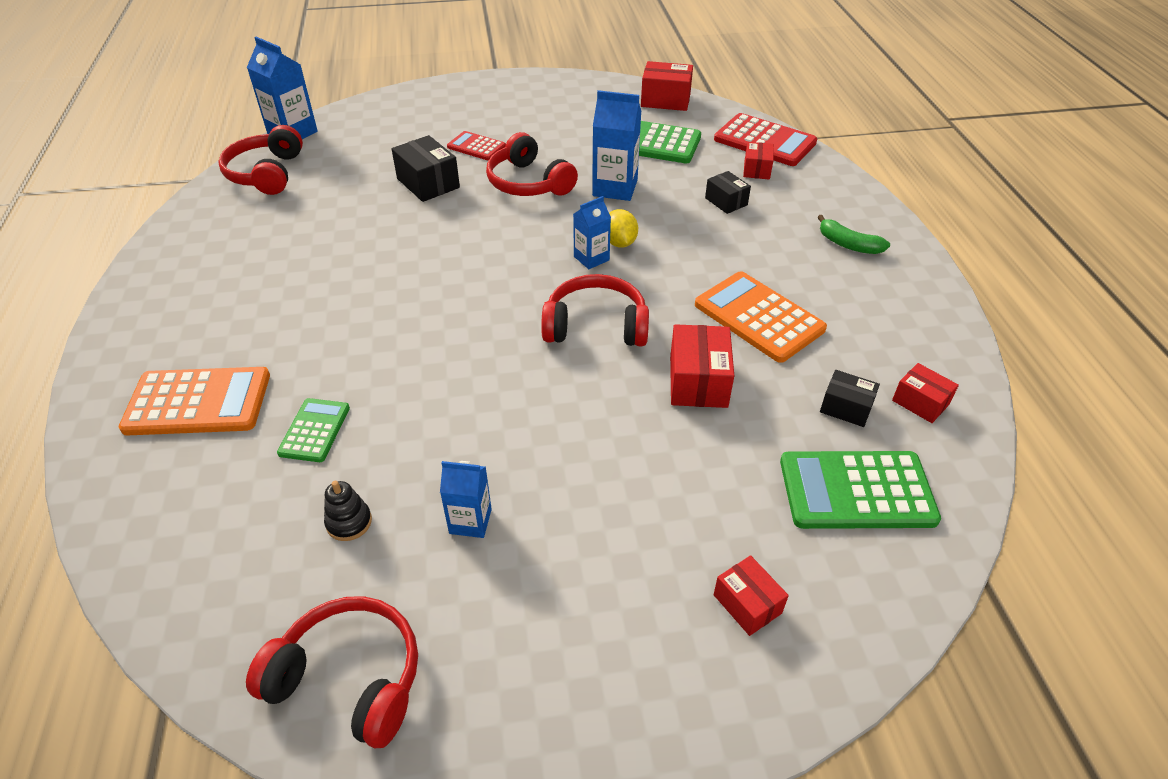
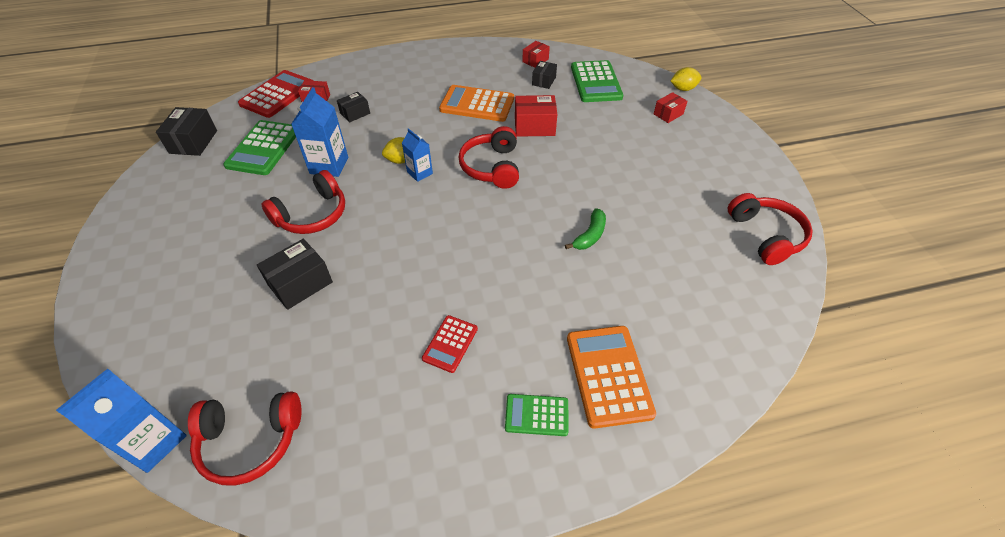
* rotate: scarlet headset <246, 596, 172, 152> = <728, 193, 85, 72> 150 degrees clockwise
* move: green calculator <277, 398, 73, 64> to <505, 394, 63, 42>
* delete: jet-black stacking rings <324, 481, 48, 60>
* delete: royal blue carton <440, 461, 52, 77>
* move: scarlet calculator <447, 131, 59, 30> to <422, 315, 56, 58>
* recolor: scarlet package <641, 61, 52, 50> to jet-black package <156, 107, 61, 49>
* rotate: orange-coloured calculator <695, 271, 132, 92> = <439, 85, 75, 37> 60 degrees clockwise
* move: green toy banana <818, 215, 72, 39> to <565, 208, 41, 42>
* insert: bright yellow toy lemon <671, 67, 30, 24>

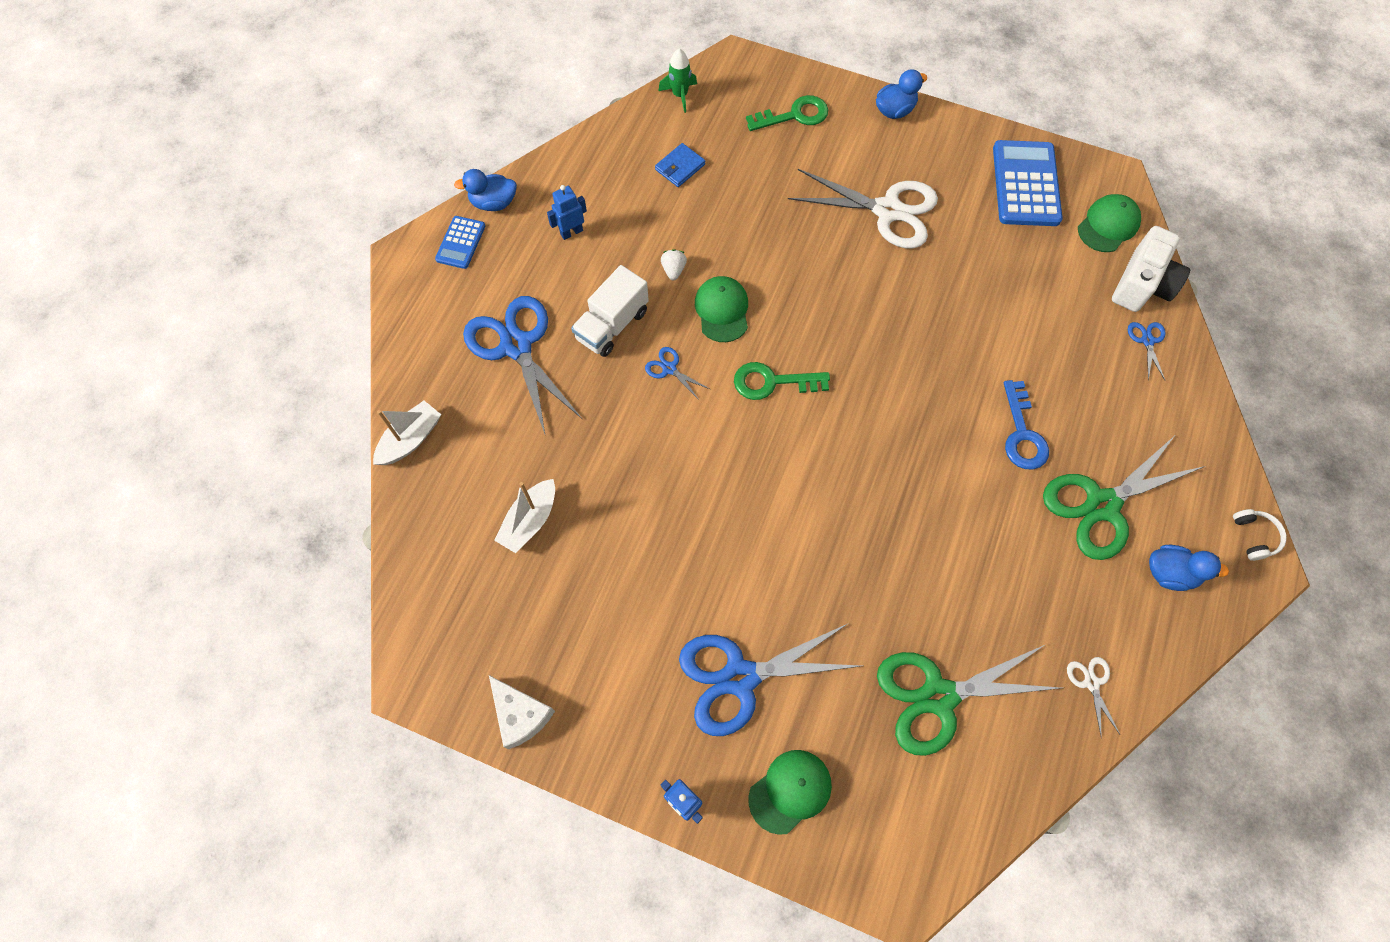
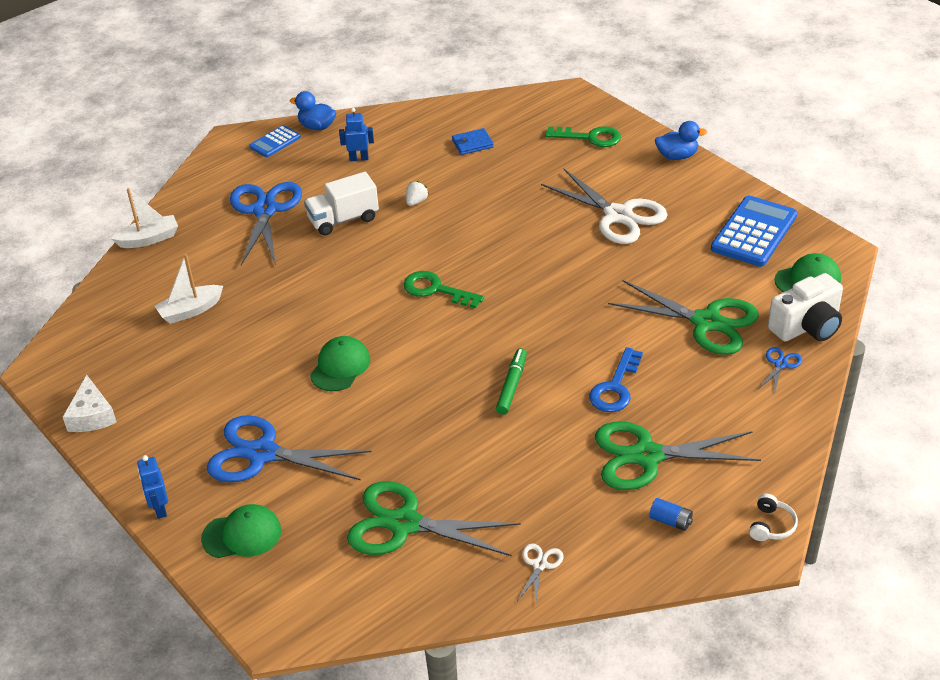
* delete: royal blue shears <645, 347, 65, 53>
* delete: green spaceship <658, 49, 39, 64>
* move: green baseball cap <695, 276, 53, 66> to <310, 336, 60, 55>
* replace: royal blue toy duck <1149, 545, 80, 46> to royal blue battery <649, 498, 44, 33>
* insert: green marker <496, 348, 31, 67>
* insert: green shears <608, 280, 151, 75>

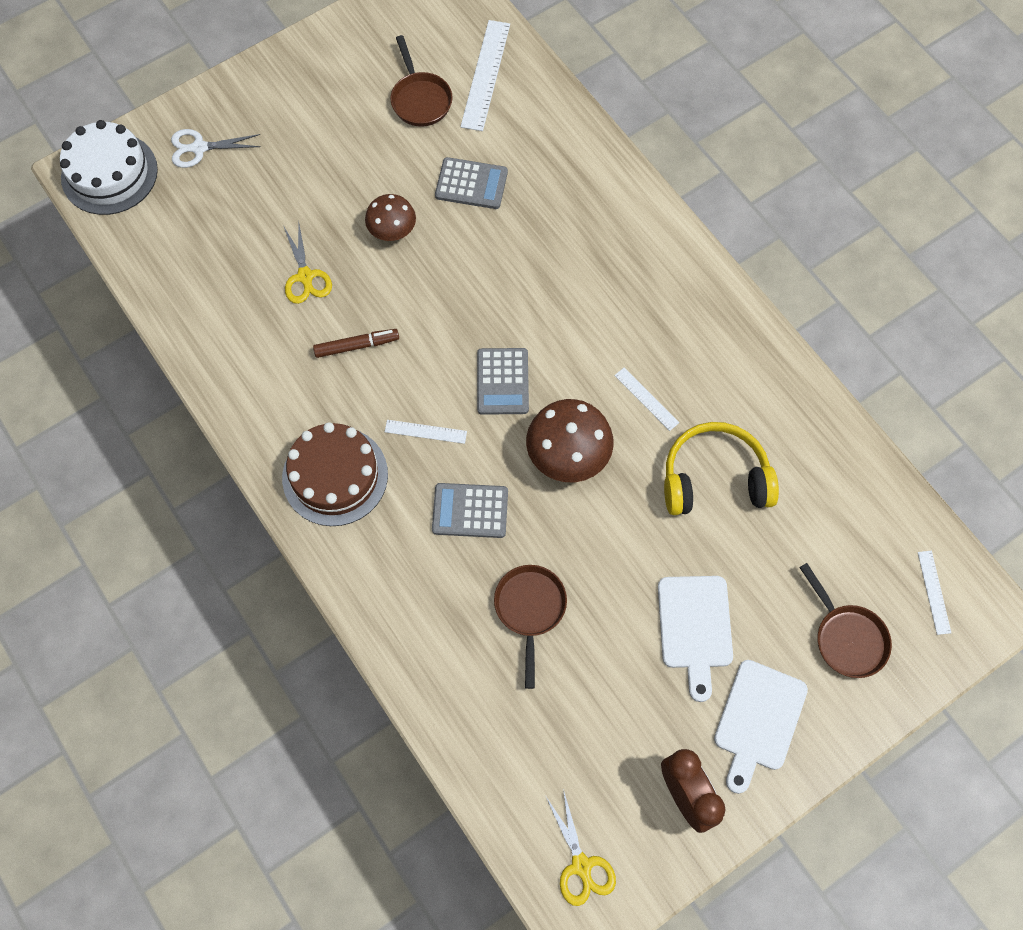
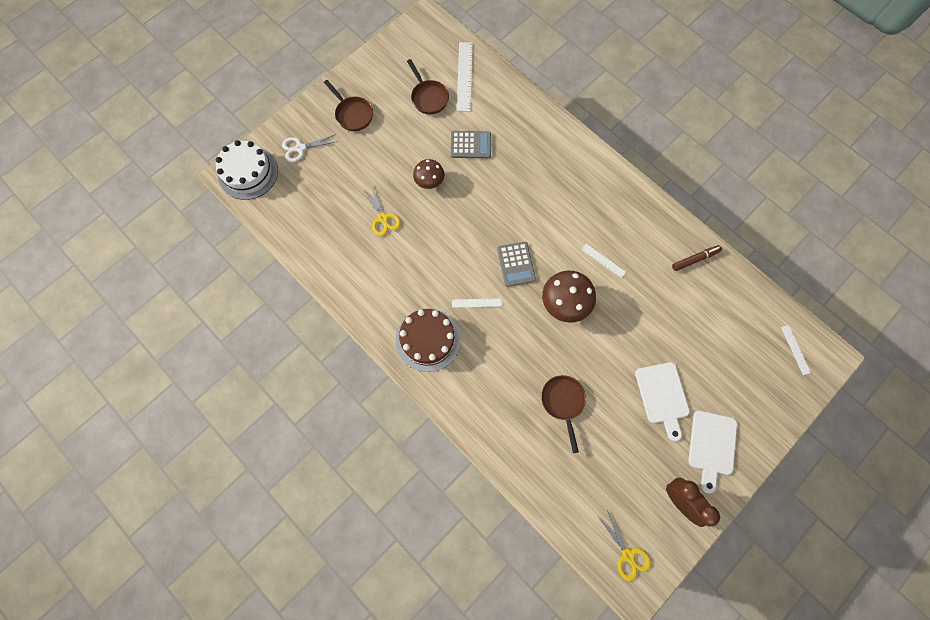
* move: brown marker <313, 329, 86, 29> to <672, 245, 50, 26>
* delete: ash-grey calculator <432, 483, 76, 55>
* delete: bright yellow headset <664, 422, 115, 93>
* move: brown pan <799, 563, 93, 115> to <324, 80, 49, 51>

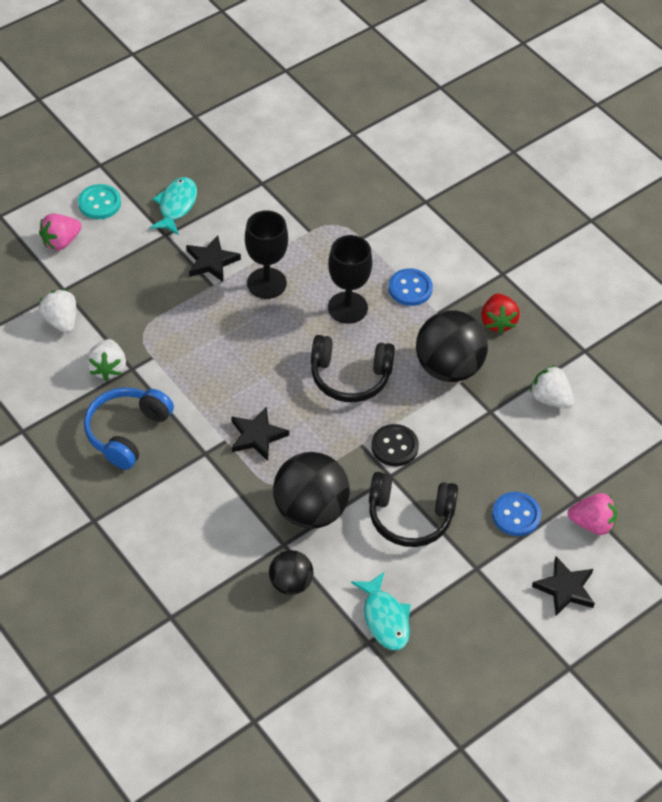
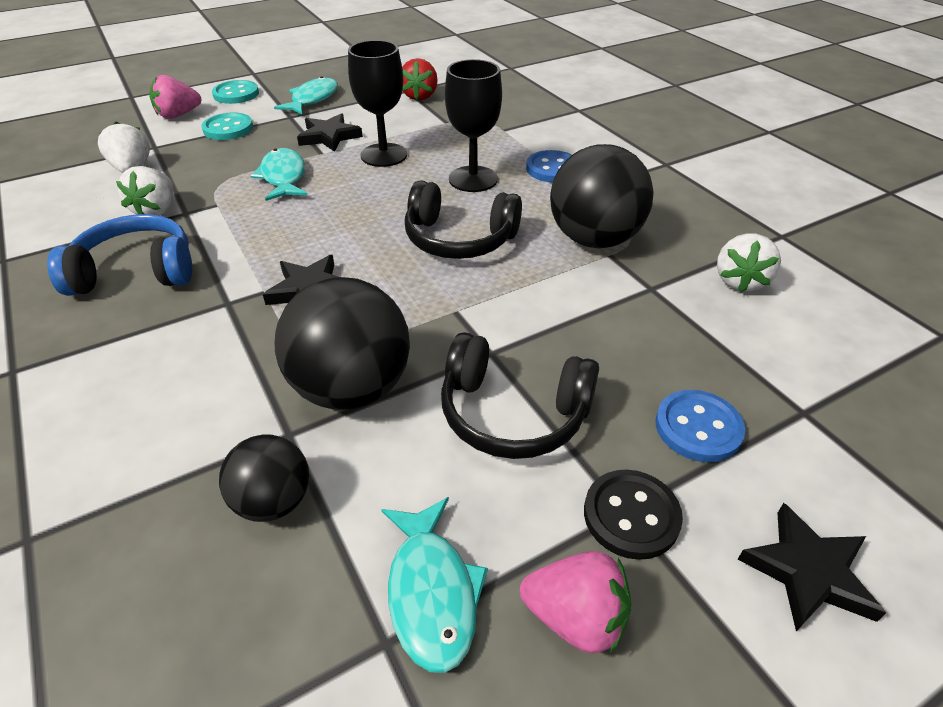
* rotate: royal blue headset <84, 387, 90, 83> = <47, 214, 145, 82> 45 degrees clockwise
* move: jet-black button <371, 424, 48, 42> to <584, 470, 99, 90>
* move: scarlet strawberry <481, 294, 39, 40> to <402, 58, 36, 43>
* rotate: white strawberry <530, 365, 44, 44> = <717, 233, 64, 59> 120 degrees counterclockwise
* move: rosy strawberry <568, 493, 49, 42> to <520, 551, 112, 103>
* insert: aqua button <201, 112, 52, 28>
* insert: aqua fish figure <251, 148, 57, 53>

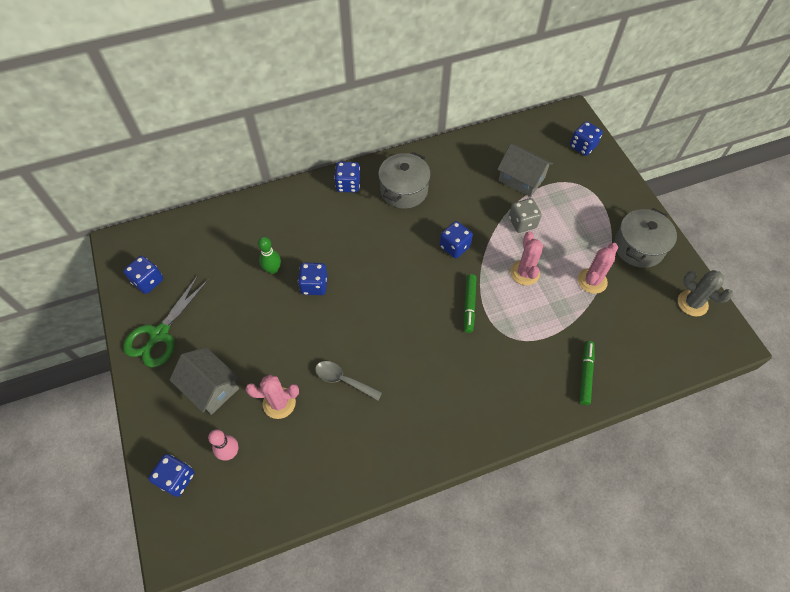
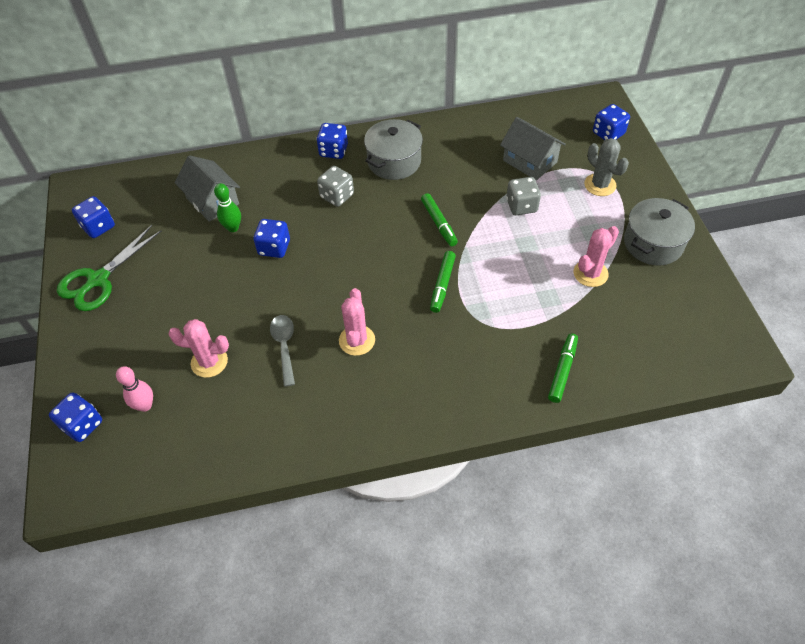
* move: ash-grey toy house <170, 347, 70, 68> to <175, 155, 65, 67>
* rotate: ash-grey spoon <315, 361, 68, 39> = <270, 315, 25, 72> 45 degrees clockwise
* replace: royal blue dice <440, 221, 33, 37> to green marker <421, 193, 37, 53>
* move: rosy saguaro cactus <510, 231, 33, 54> to <339, 288, 36, 68>
* move: ash-grey saguaro cactus <678, 270, 55, 47> to <584, 138, 45, 58>
* insert: ash-grey dice <317, 166, 37, 41>

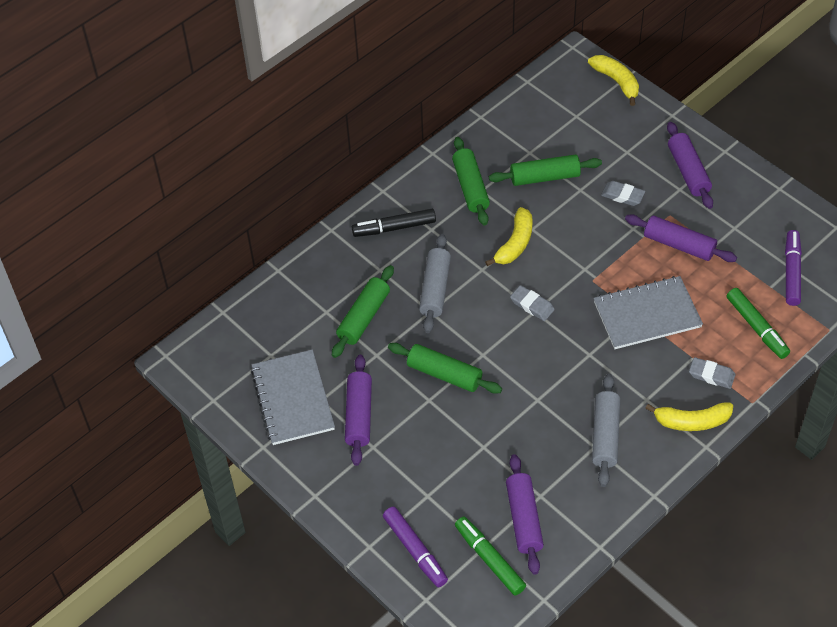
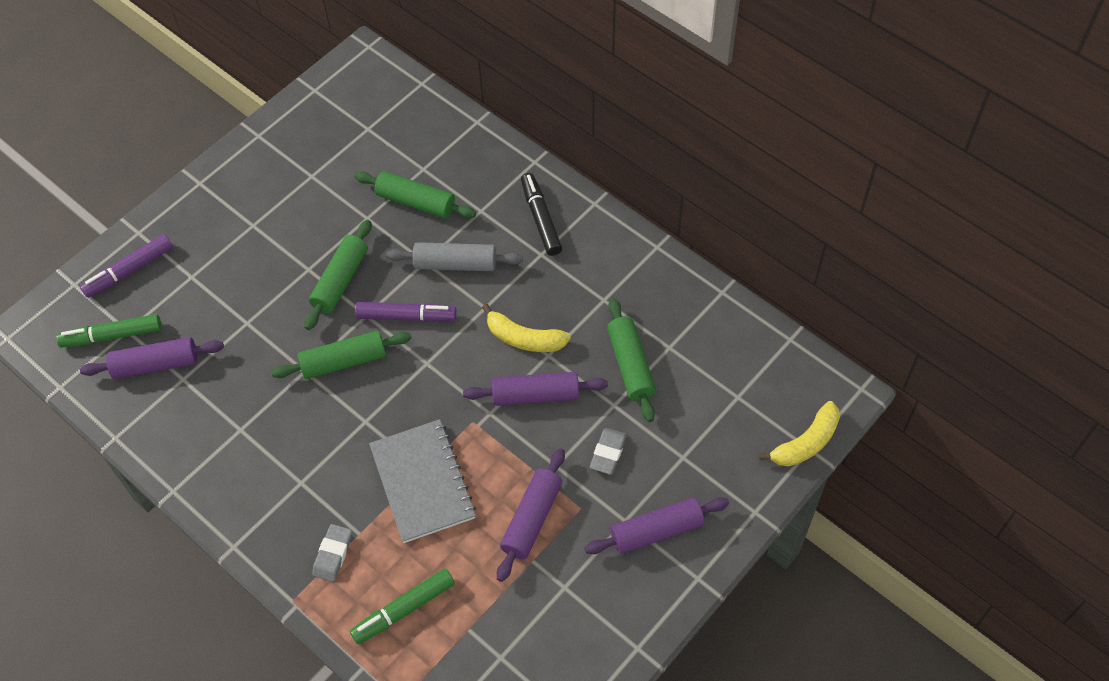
* delete: ash-grey notebook <251, 350, 84, 95>
* move: violet dough roller <345, 355, 27, 111> to <463, 372, 145, 34>
* move: green dough roller <452, 137, 38, 89> to <272, 331, 139, 48>
* rotate: green marker <455, 516, 71, 80> = <56, 314, 106, 34> 150 degrees counterclockwise
* delete: ash-grey gum eraser <510, 285, 45, 36>
* delete: ash-grey dough roller <592, 374, 28, 113>
* delete: bright yellow toy banana <645, 402, 88, 29>
* move: violet marker <785, 230, 17, 76> to <355, 302, 102, 20>

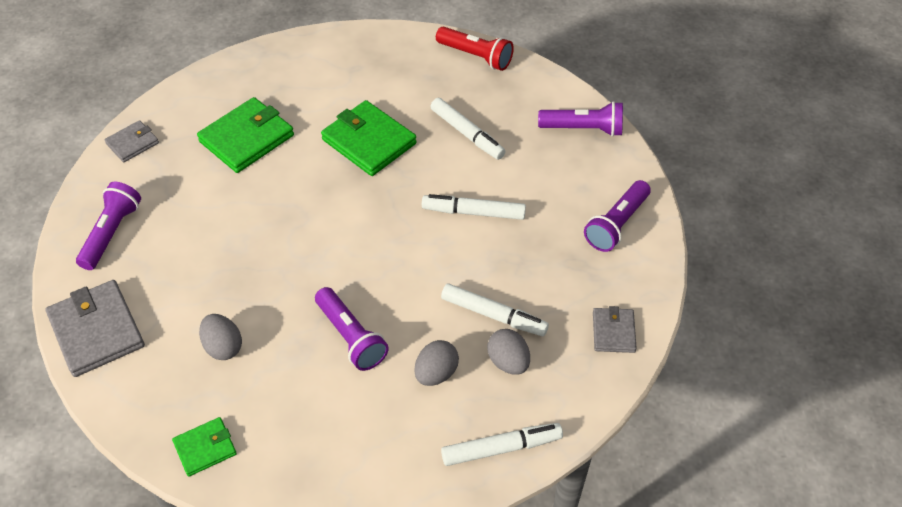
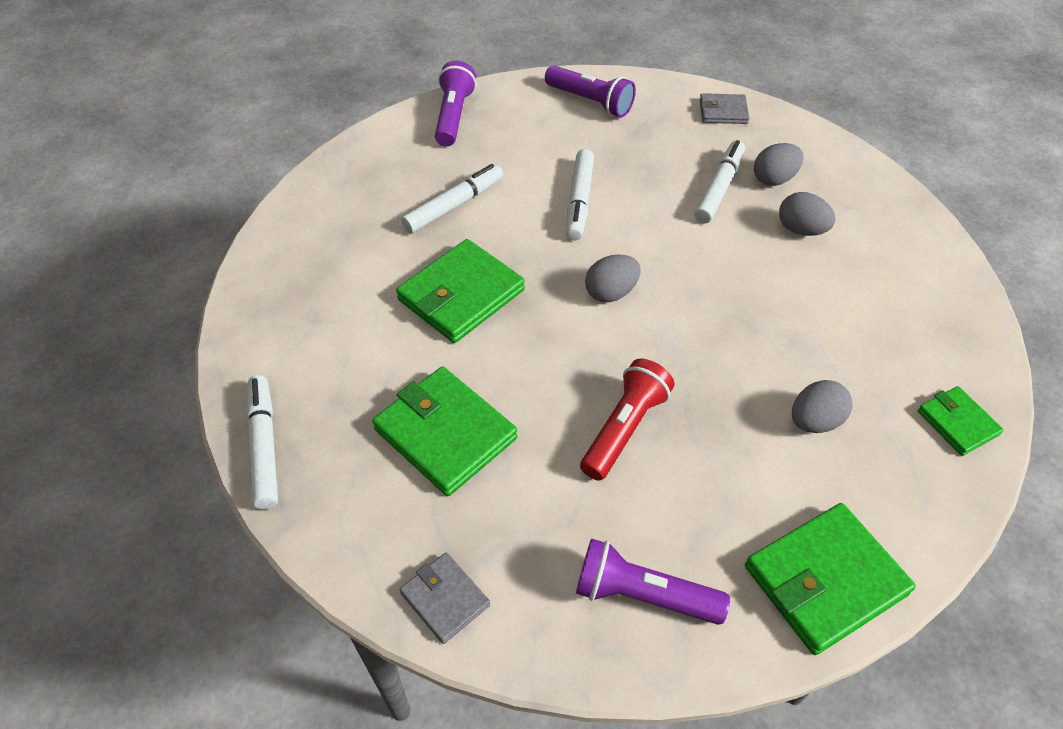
* recolor: ash-grey wallet <46, 280, 99, 97> to green wallet <745, 503, 171, 152>
* delete: violet pocket torch <315, 287, 74, 84>
* move: scarlet pocket torch <436, 27, 78, 44> to <580, 358, 94, 123>
* move: white marker <441, 423, 122, 43> to <246, 375, 32, 135>
* insert: ash-grey egg <585, 255, 56, 47>

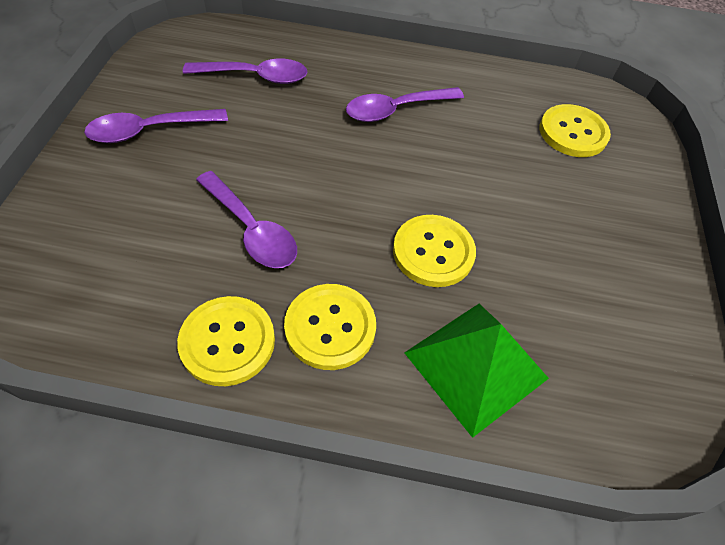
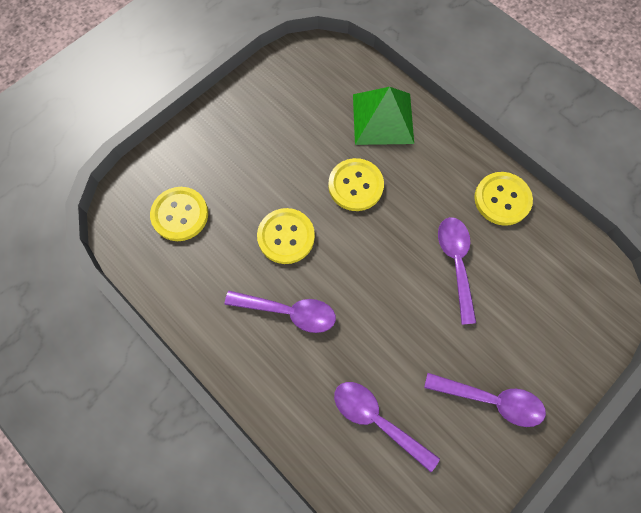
* move: bright yellow button <284, 284, 92, 86> to <257, 208, 58, 56>

